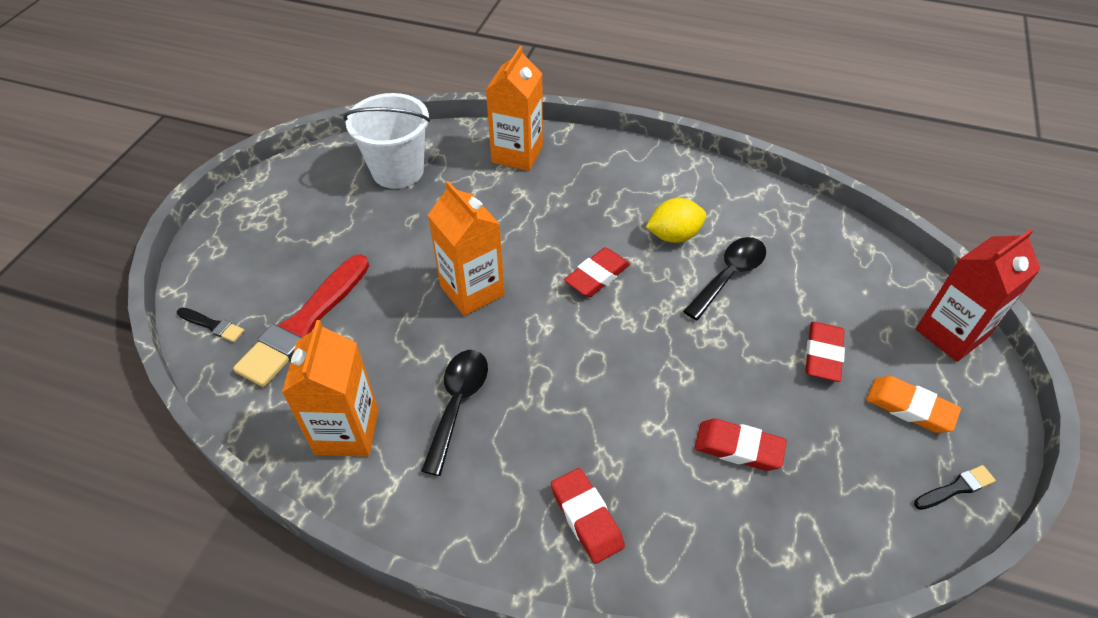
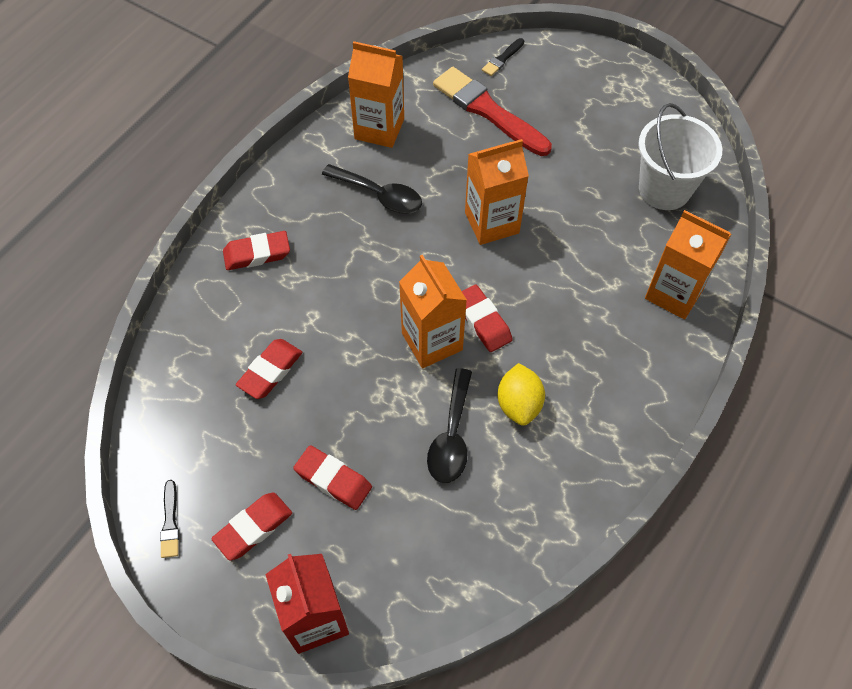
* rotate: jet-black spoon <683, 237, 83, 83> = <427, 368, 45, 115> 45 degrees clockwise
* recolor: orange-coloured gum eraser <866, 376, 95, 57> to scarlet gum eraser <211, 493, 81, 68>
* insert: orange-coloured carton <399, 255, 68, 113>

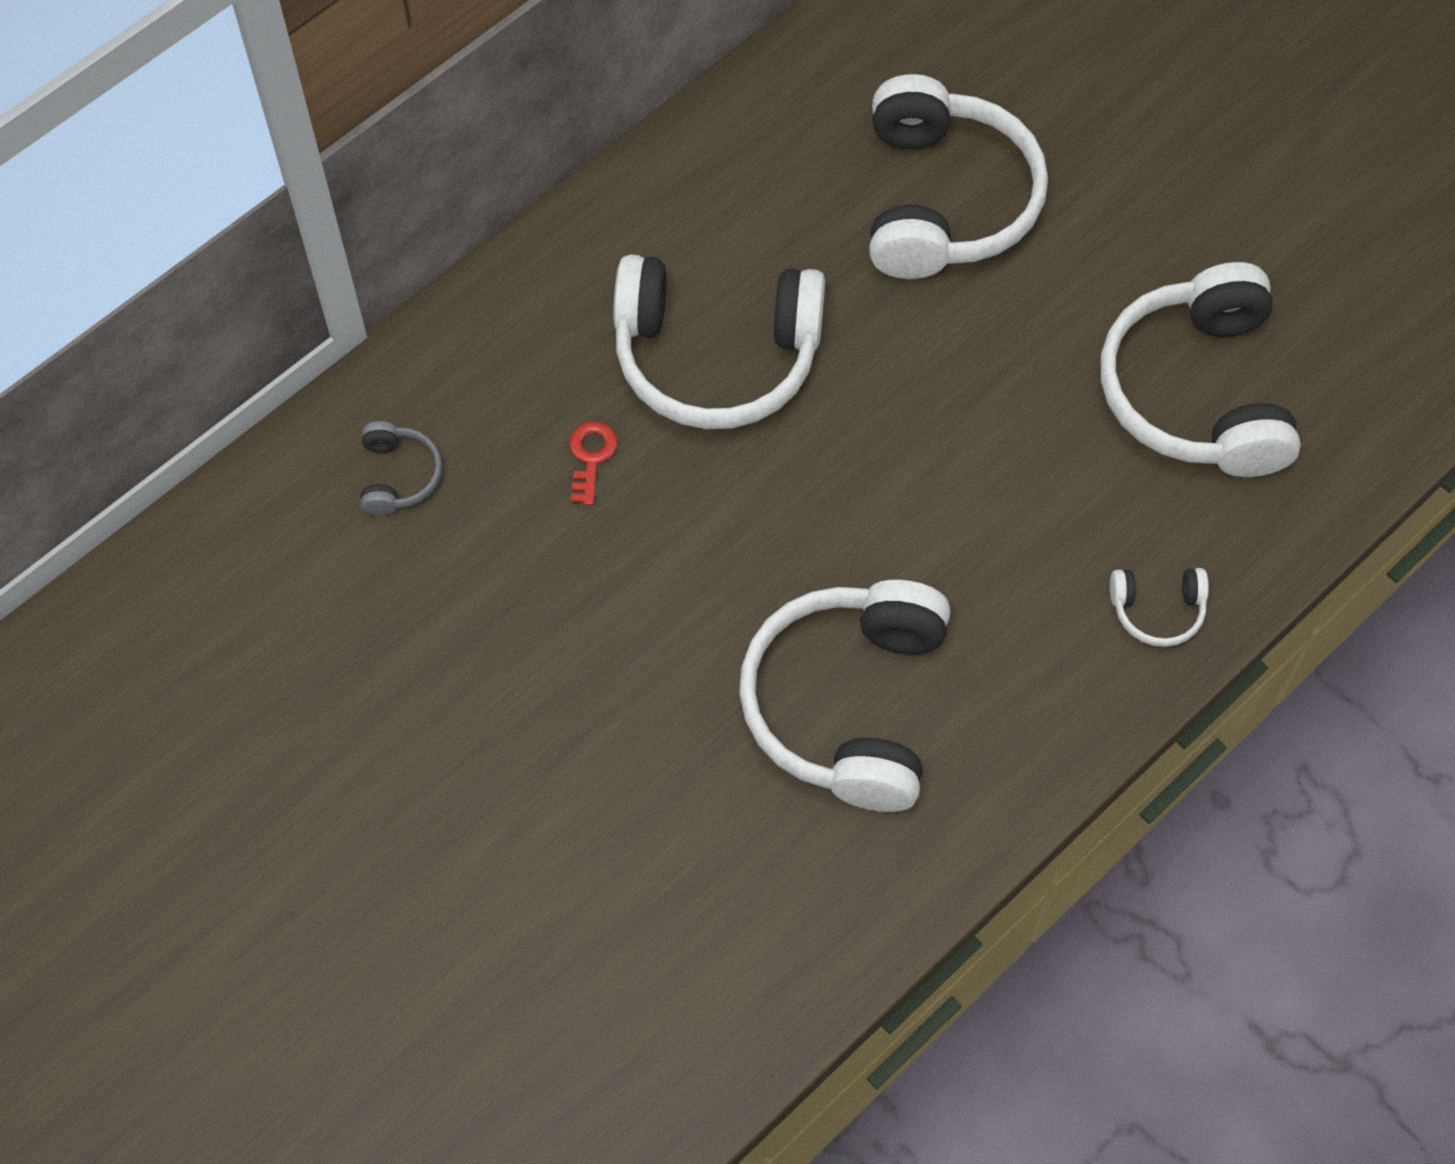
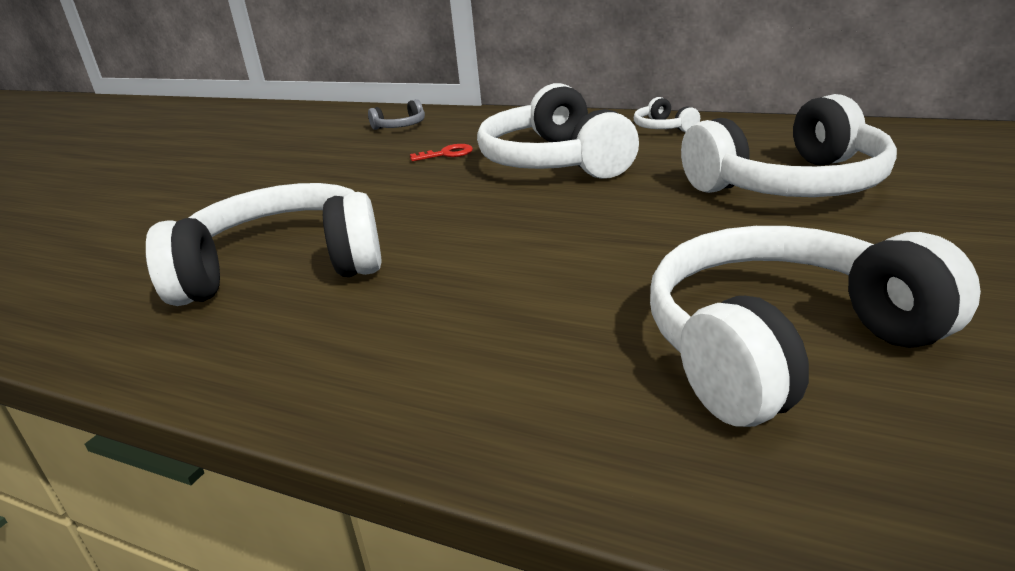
* move: white headset <1110, 568, 99, 79> to <634, 97, 66, 35>

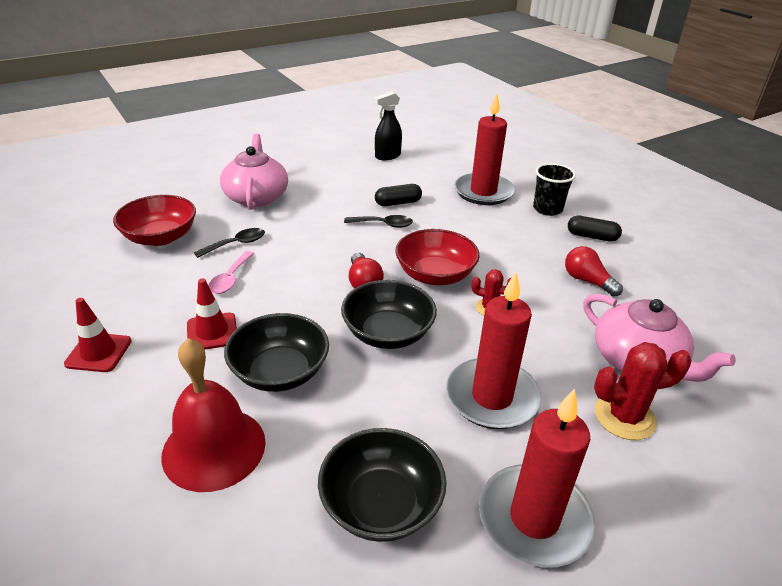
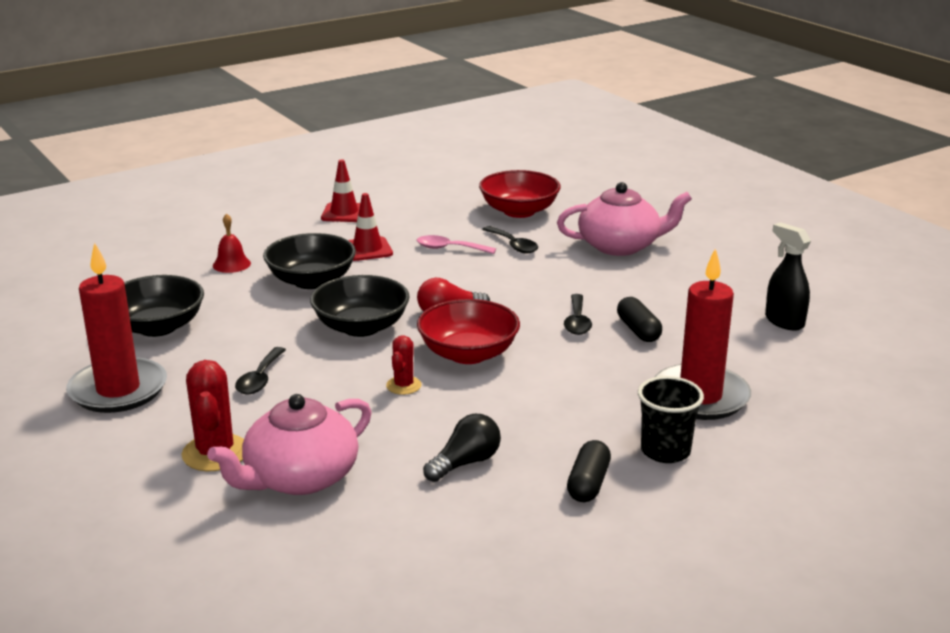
* resize: scarlet school bell <161, 338, 105, 154> = <213, 213, 38, 60> x0.48
* replace: scarlet pillar candle <446, 272, 95, 157> to jet-black spoon <235, 347, 51, 47>
* recolor: scarlet lightbulb <565, 246, 58, 51> to jet-black lightbulb <423, 414, 78, 68>

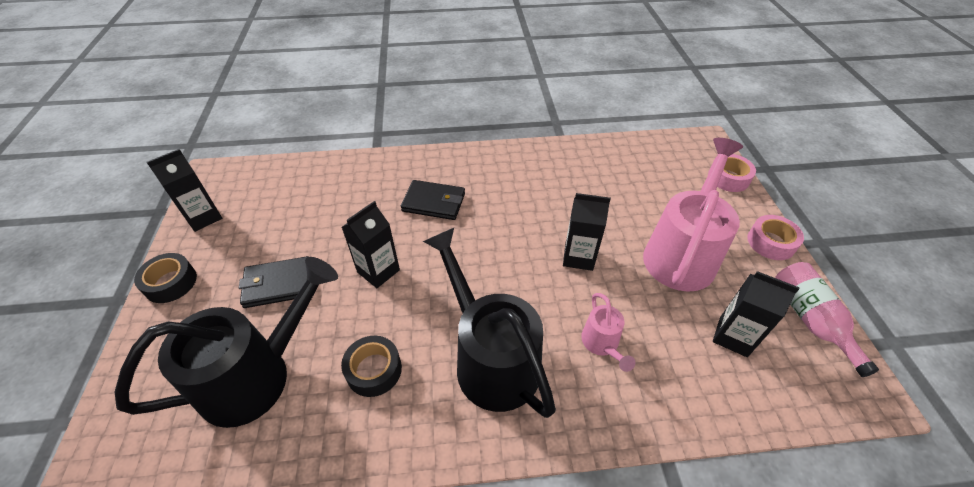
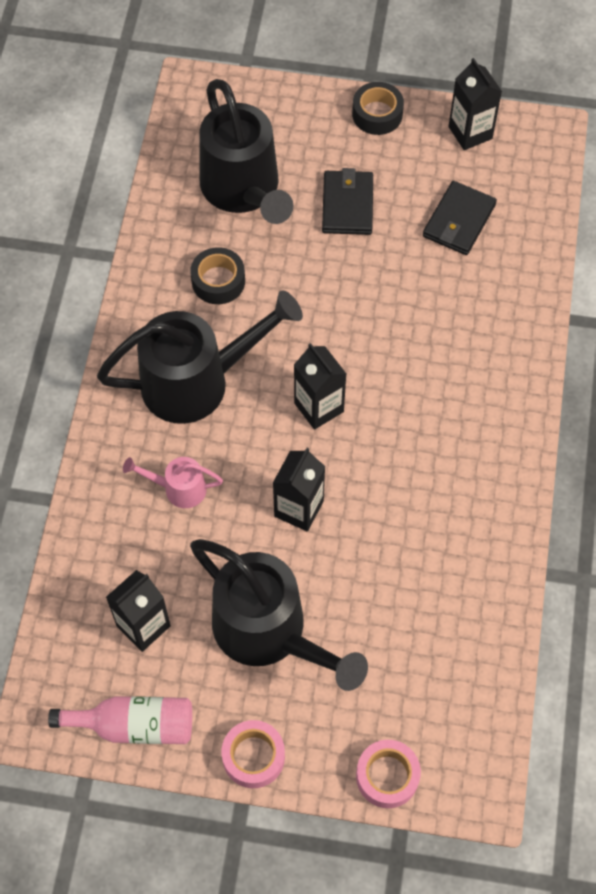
* move: jet-black carton <342, 201, 58, 87> to <294, 343, 52, 87>
* move: jet-black wallet <401, 180, 64, 40> to <423, 181, 74, 74>
* recolor: rosy watering can <643, 138, 100, 154> to jet-black watering can <190, 539, 178, 152>

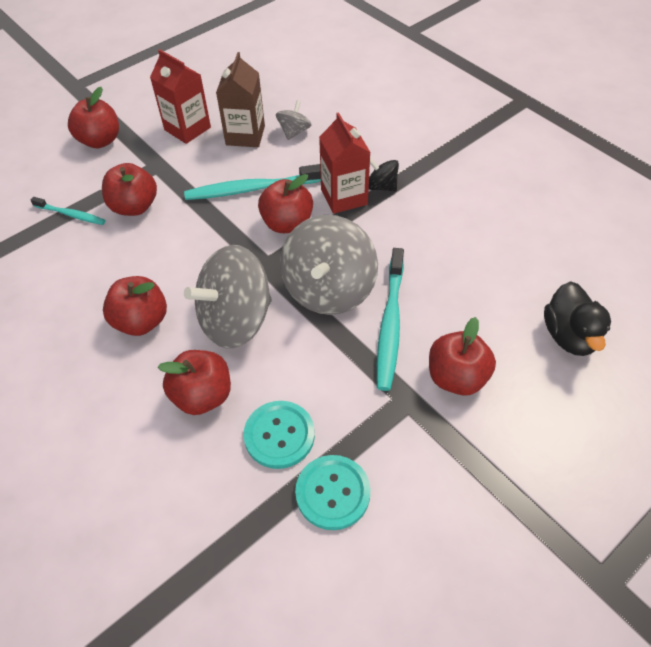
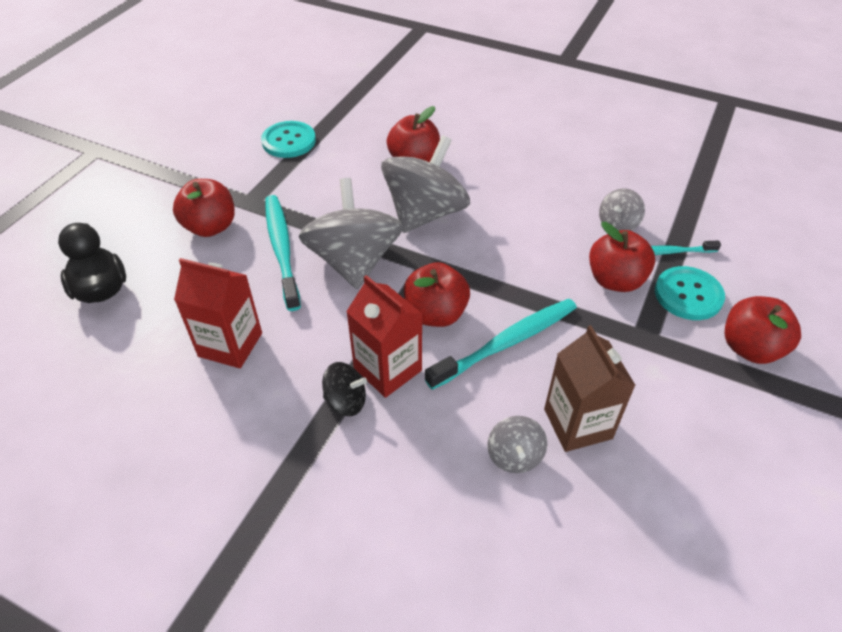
* delete: scarlet toy apple <103, 276, 64, 60>
* move: scarlet carton <150, 49, 61, 95> to <174, 258, 88, 110>
* move: aqua button <244, 401, 71, 68> to <655, 266, 70, 54>
* insert: ash-grey whirligig <599, 188, 46, 43>

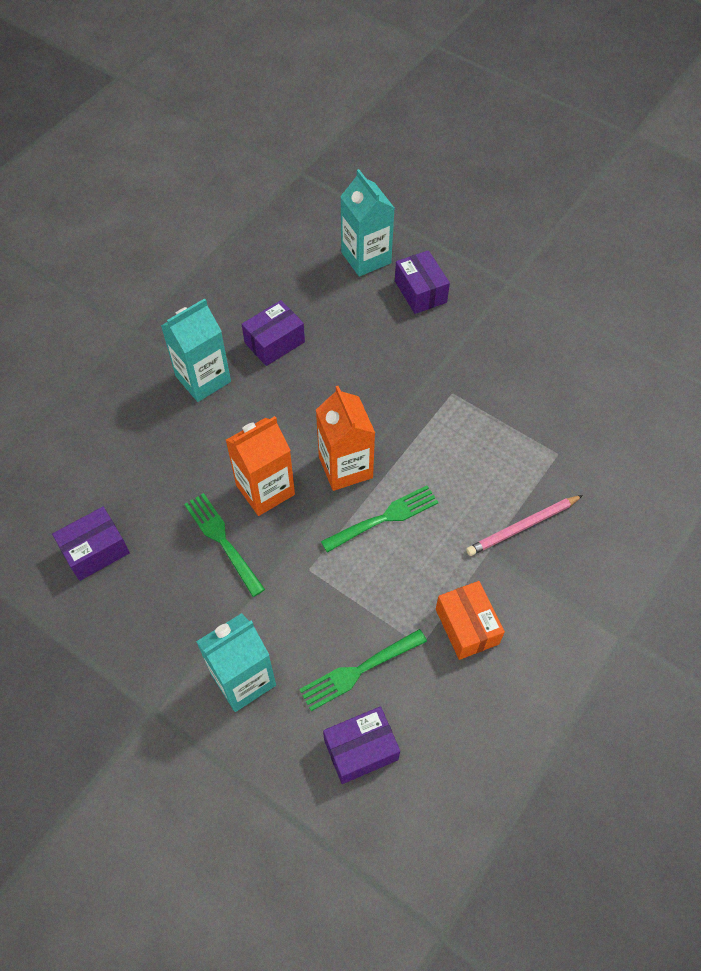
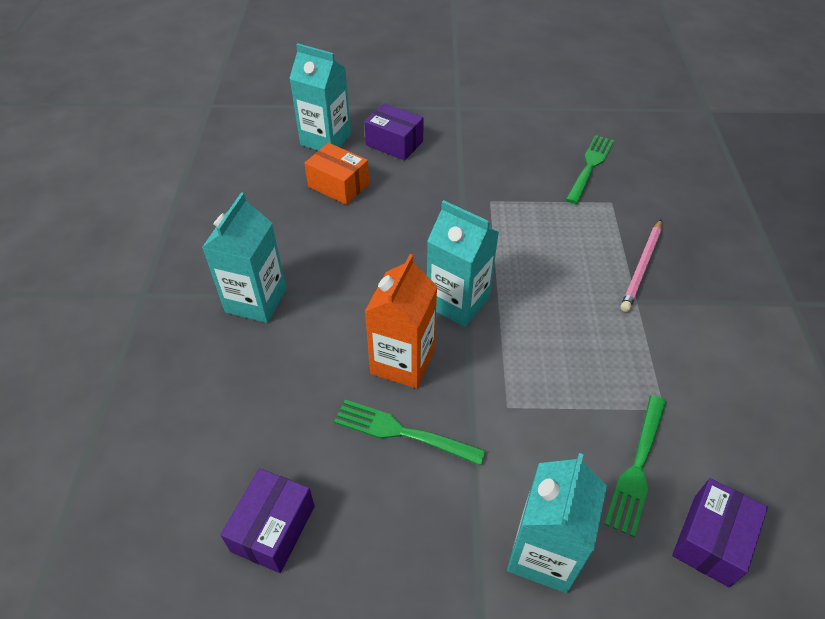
* delete: violet package <242, 300, 63, 66>
* recolor: orange-coloured carton <316, 386, 59, 105> to aqua carton <427, 200, 72, 127>
* move: green table fork <321, 486, 118, 67> to <566, 135, 48, 69>
* move: orange-coloured package <436, 581, 69, 79> to <304, 143, 65, 62>

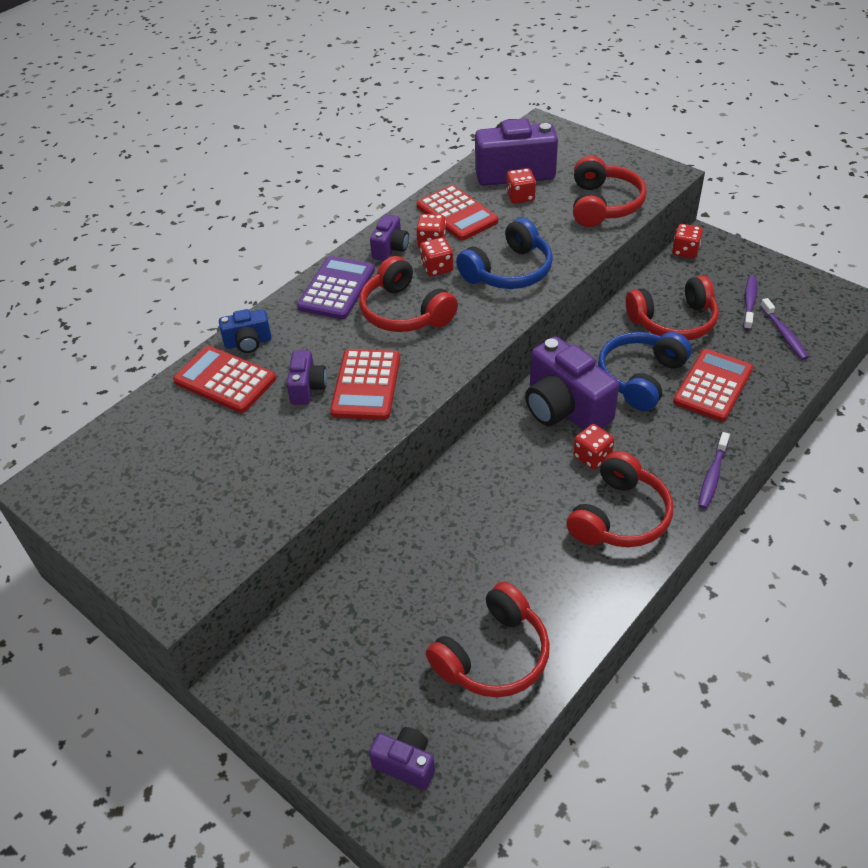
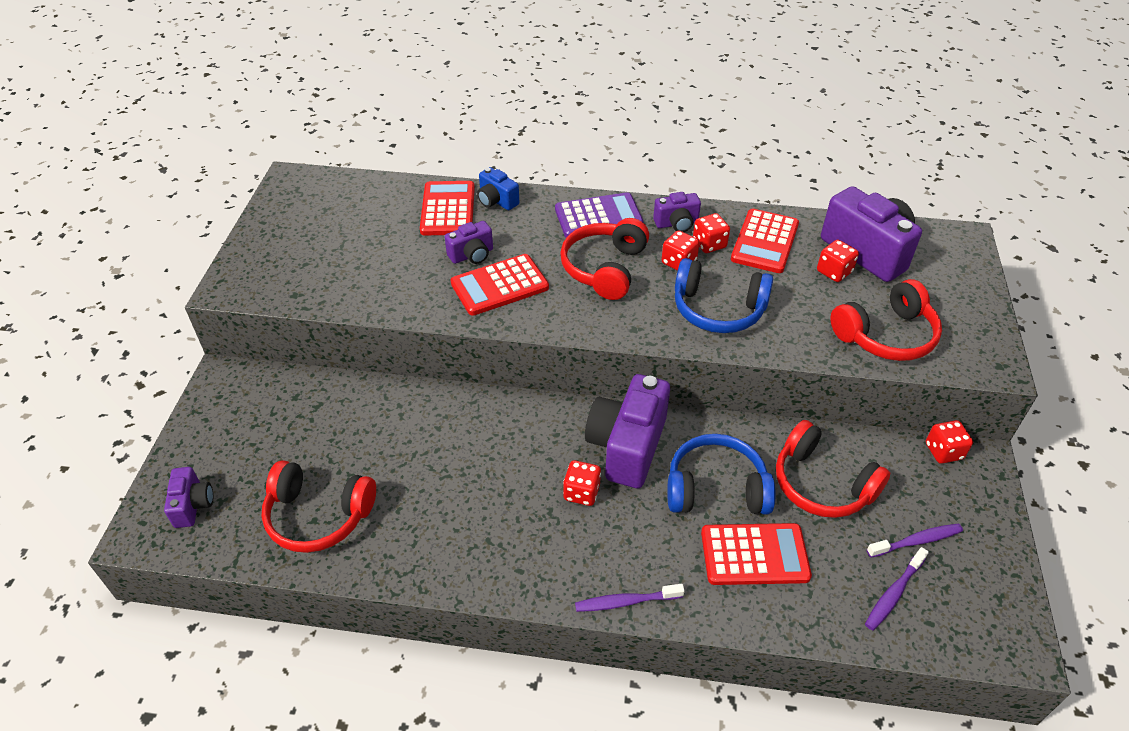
* delete: scarlet headset <566, 451, 107, 96>

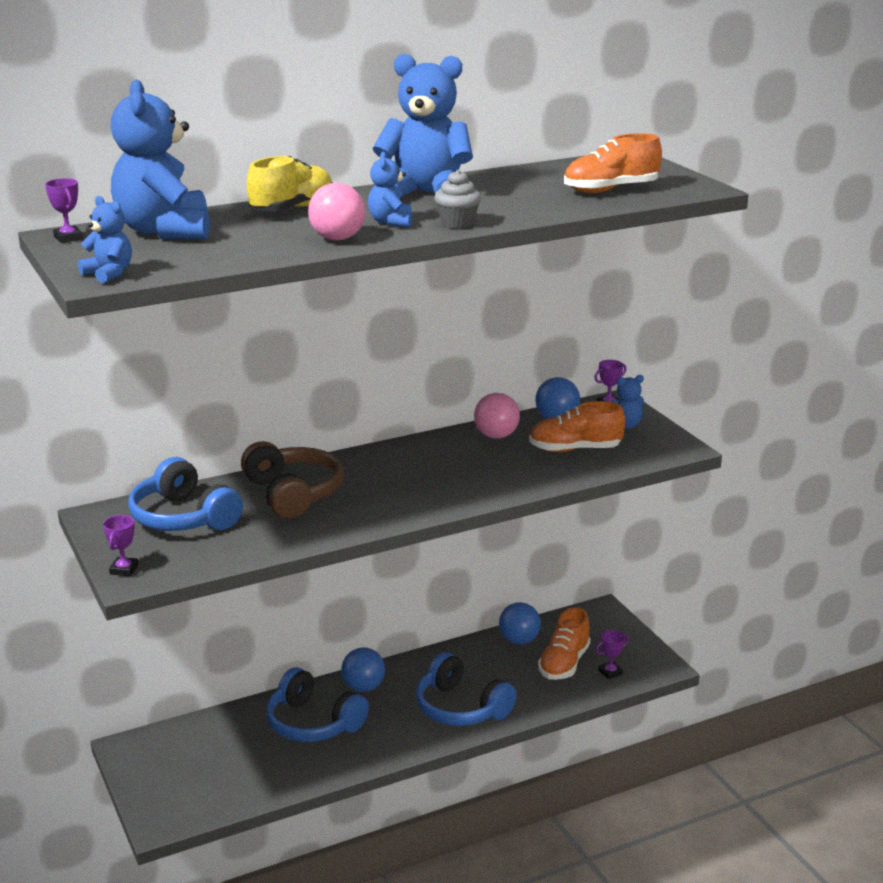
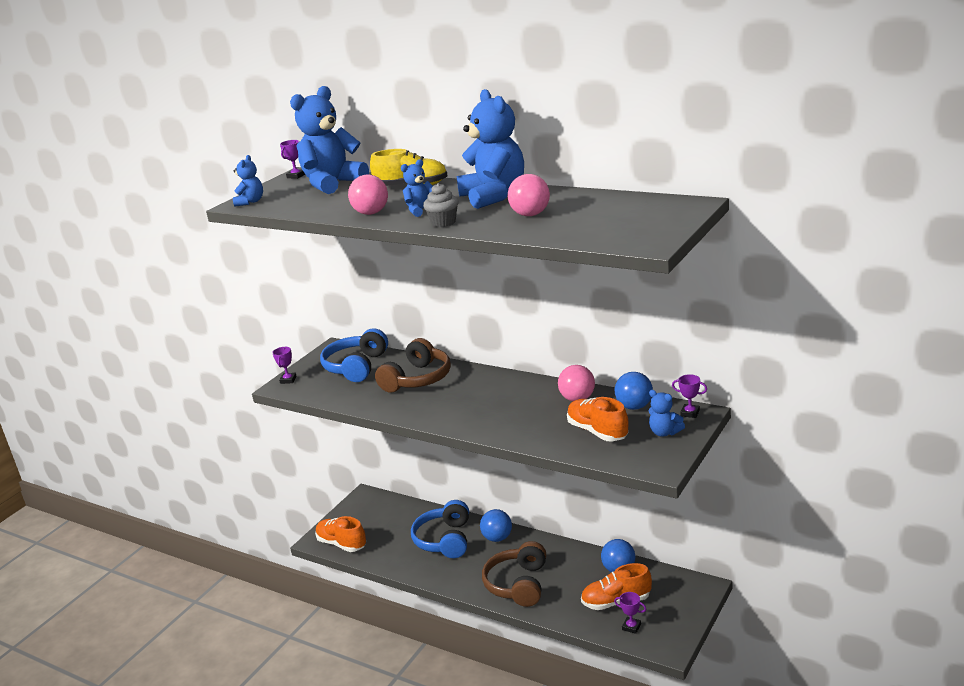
* rotate: violet trophy <103, 515, 35, 61> = <272, 347, 25, 37> 60 degrees counterclockwise
* recolor: royal blue headset <416, 652, 101, 74> to brown headset <482, 541, 64, 66>
* move: orange-coloured shoe <564, 133, 98, 60> to <315, 516, 51, 36>
* insert: rosy sphere <508, 174, 42, 42>

